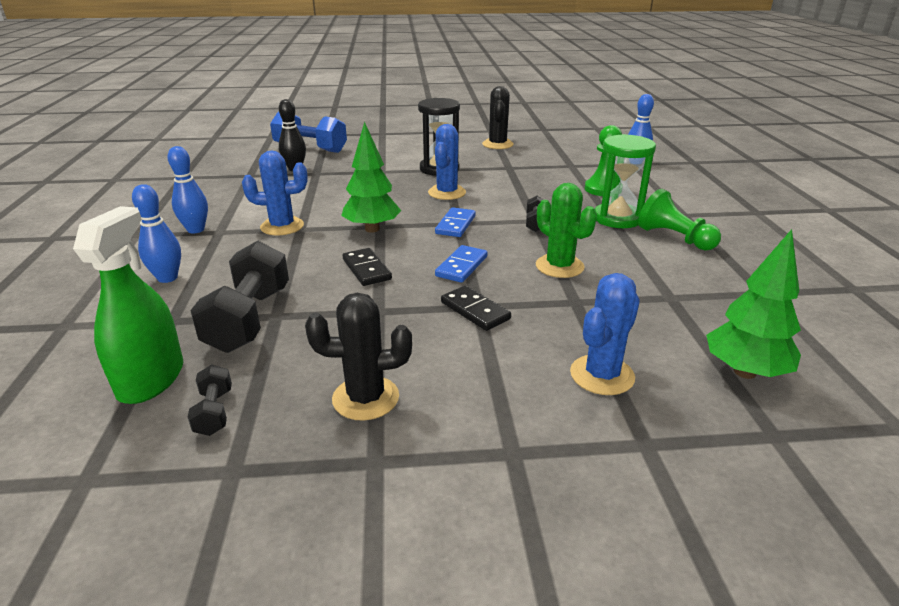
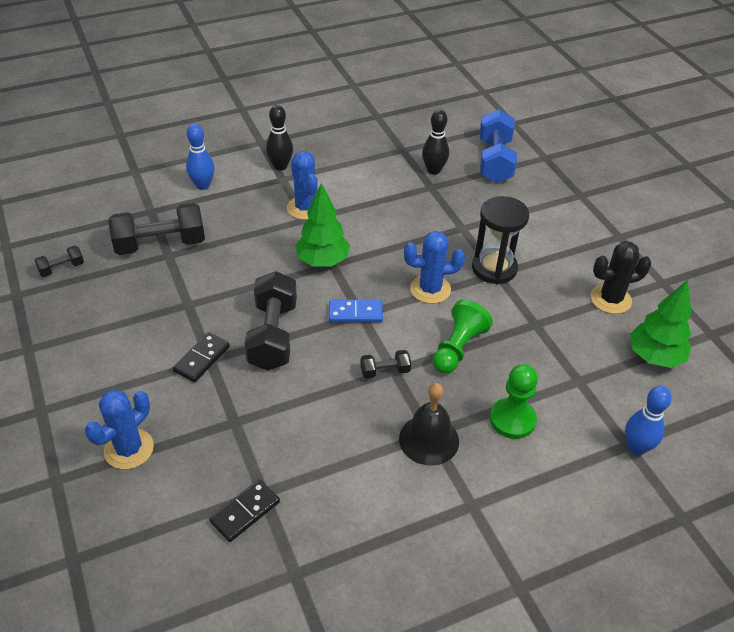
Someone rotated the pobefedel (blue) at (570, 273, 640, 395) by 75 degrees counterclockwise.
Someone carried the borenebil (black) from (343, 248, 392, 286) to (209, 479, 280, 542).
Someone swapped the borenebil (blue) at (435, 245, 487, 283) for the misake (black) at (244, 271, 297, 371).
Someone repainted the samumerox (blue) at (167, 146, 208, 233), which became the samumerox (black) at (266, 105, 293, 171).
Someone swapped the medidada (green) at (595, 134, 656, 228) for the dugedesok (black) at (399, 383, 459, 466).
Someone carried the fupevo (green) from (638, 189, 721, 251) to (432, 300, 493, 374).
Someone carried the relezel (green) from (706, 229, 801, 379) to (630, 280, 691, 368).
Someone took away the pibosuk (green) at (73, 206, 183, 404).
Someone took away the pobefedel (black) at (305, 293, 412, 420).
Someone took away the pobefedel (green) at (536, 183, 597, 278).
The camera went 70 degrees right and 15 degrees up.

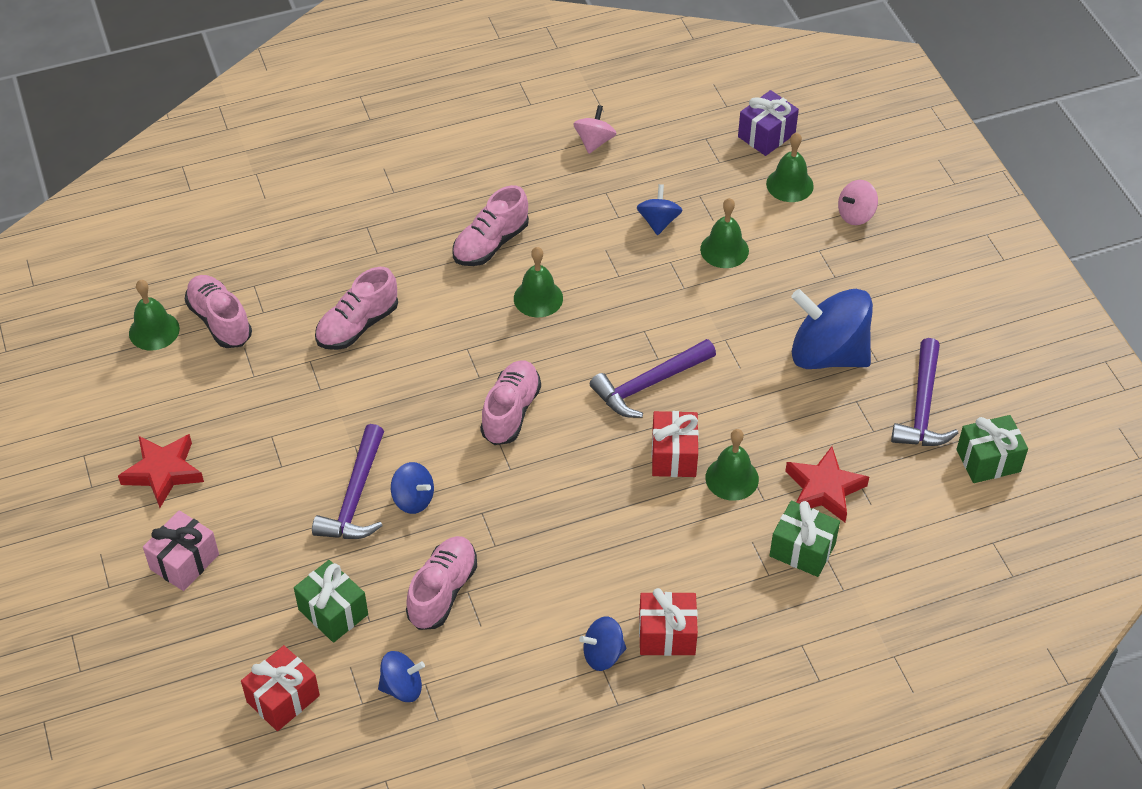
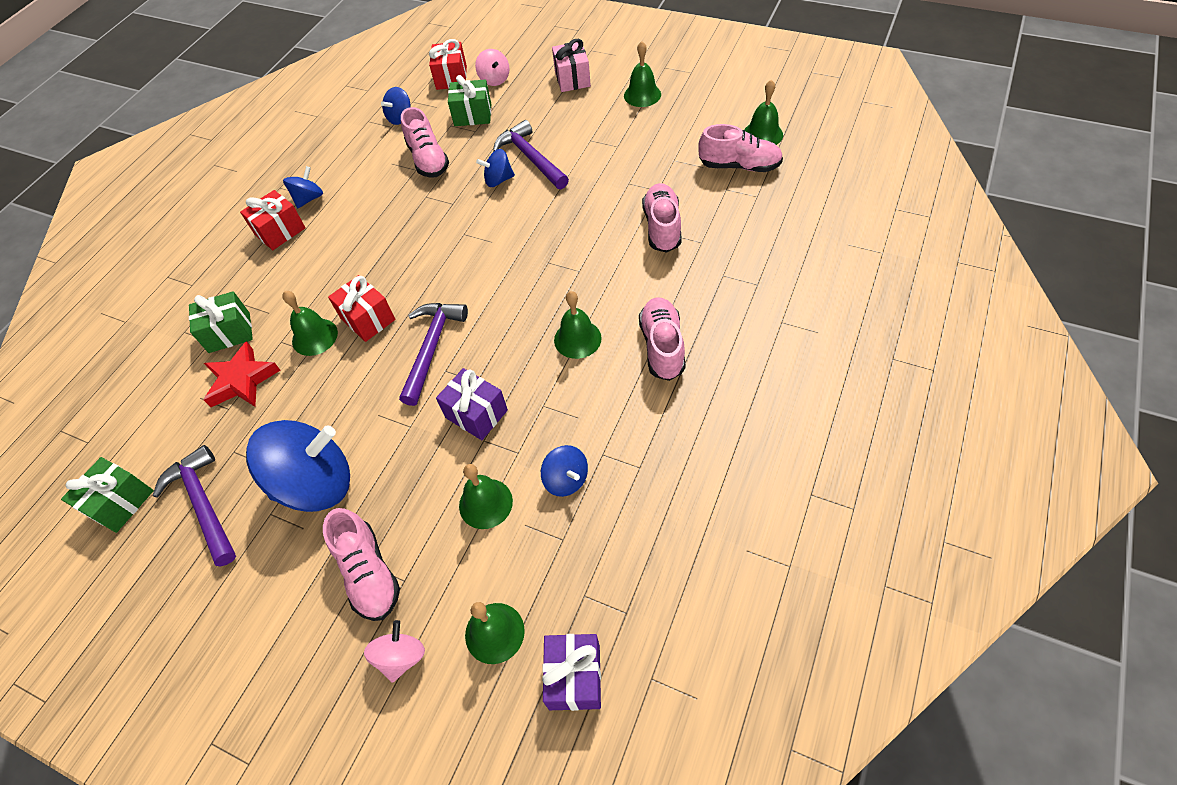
Someone carried the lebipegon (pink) from (480, 360, 541, 445) to (323, 508, 400, 621).
Someone put down the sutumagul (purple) at (436, 368, 508, 440).
Someone carried the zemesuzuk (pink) from (573, 105, 617, 154) to (475, 49, 510, 86).
Someone swapped the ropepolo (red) at (118, 434, 204, 508) for the dugedesok (green) at (624, 41, 661, 107).
The camera went 140 degrees right and 5 degrees up.

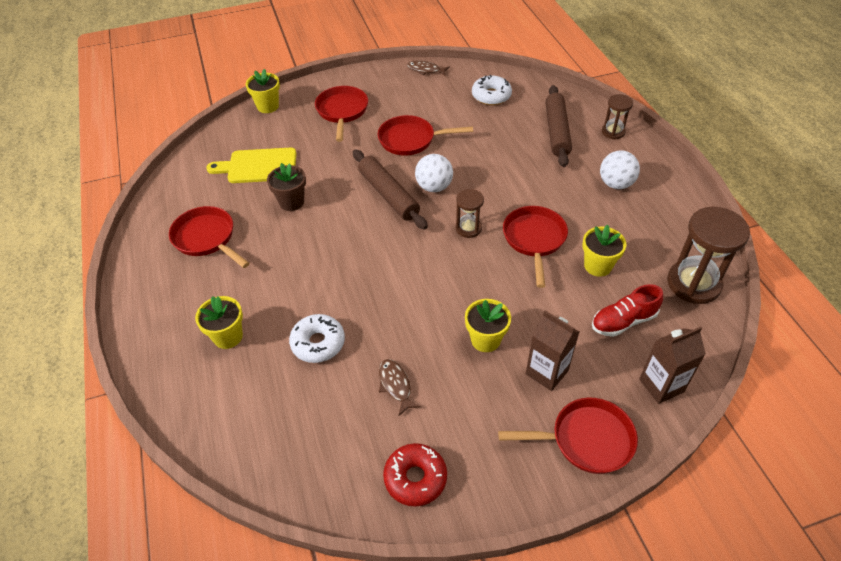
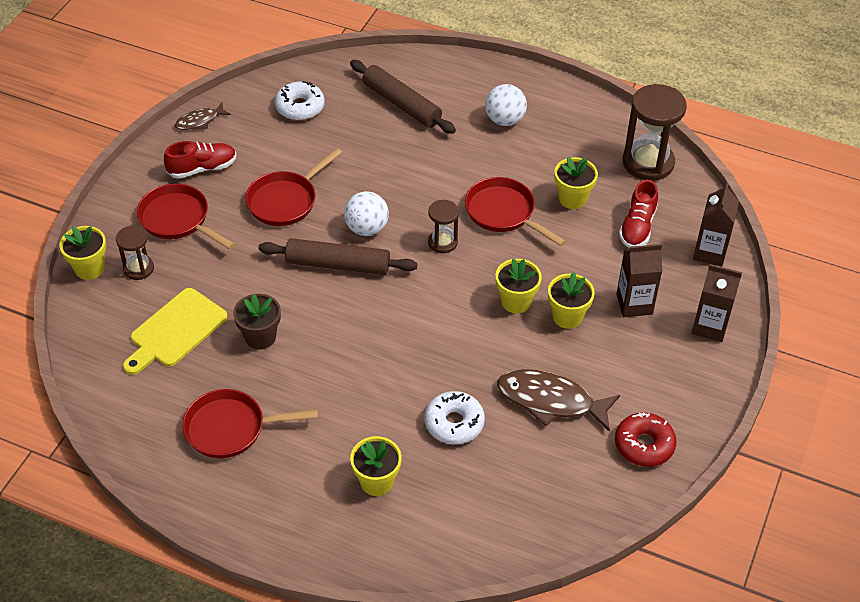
Someone carried the medidada (brown) from (602, 94, 633, 139) to (116, 226, 154, 280).
Someone put down the lebipegon (red) at (164, 141, 236, 179).
Someone put down the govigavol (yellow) at (495, 259, 542, 313).
Someone scaled the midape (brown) at (379, 359, 421, 416) by 1.82.
Someone swapped the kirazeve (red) at (498, 398, 638, 474) for the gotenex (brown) at (692, 264, 742, 342).
The camera went 50 degrees left and 0 degrees up.

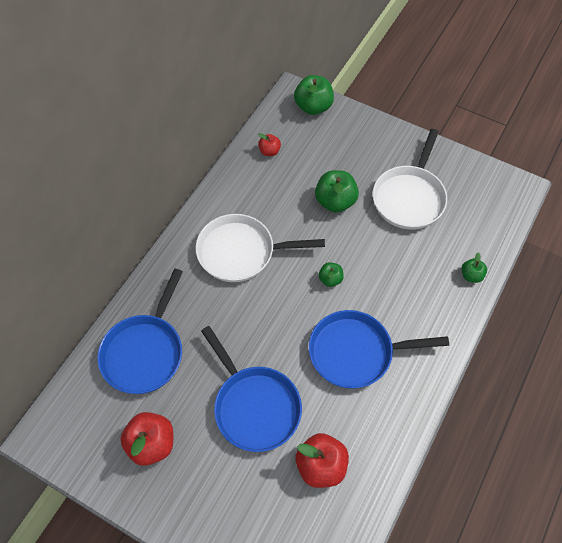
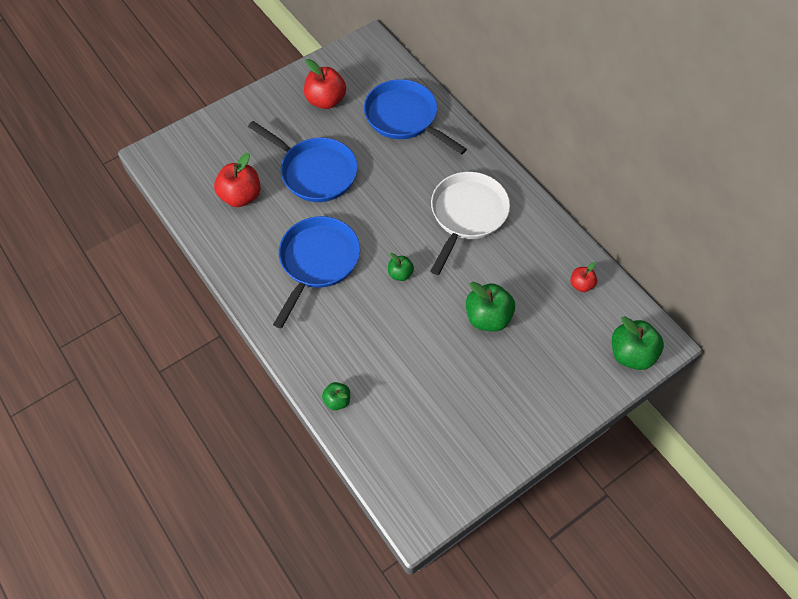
Someone rotated the kirazeve (blue) at (201, 326, 302, 452) by 135 degrees counterclockwise.
Someone took away the kirazeve (white) at (373, 129, 447, 230).
The camera went 115 degrees right and 0 degrees up.

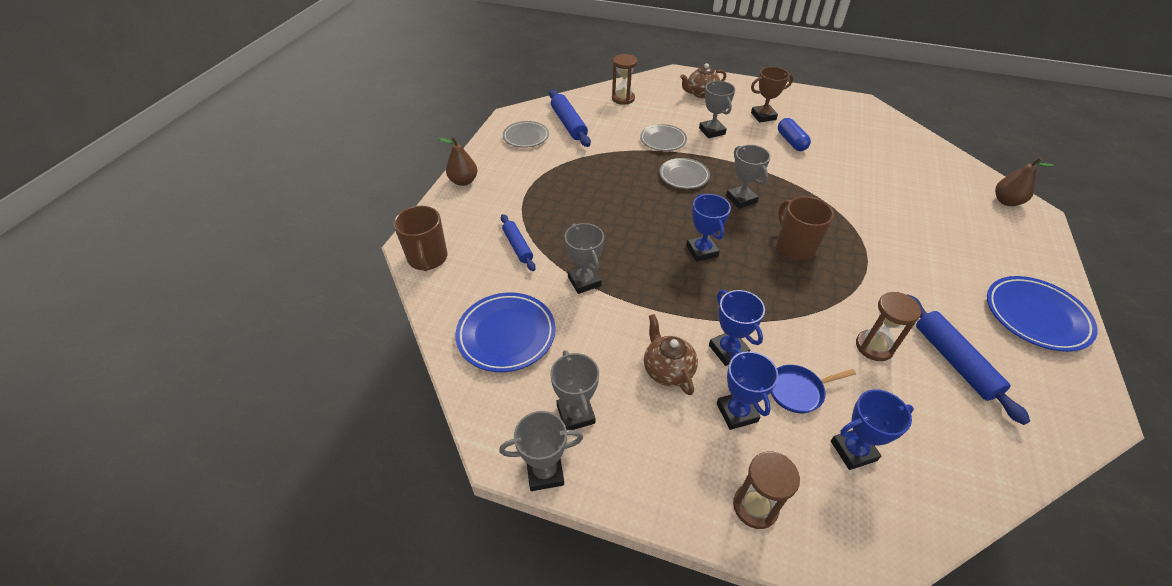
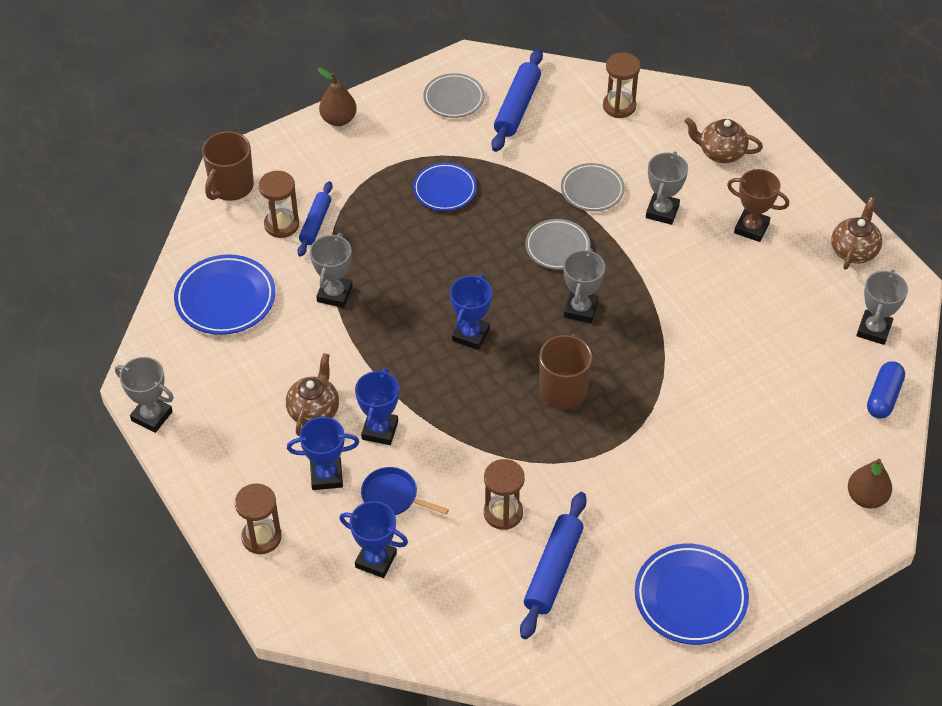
Someone put down the medidada (brown) at (259, 171, 299, 238).
Someone rotated the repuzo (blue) at (717, 348, 778, 430) by 60 degrees clockwise.
Someone put down the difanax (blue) at (413, 163, 477, 211).
Someone put down the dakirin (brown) at (831, 197, 882, 270).
Someone carried the repuzo (grey) from (550, 350, 599, 430) to (856, 269, 908, 345).
Someone carried the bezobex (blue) from (778, 118, 811, 151) to (867, 361, 905, 419).
The camera went 40 degrees right and 5 degrees up.

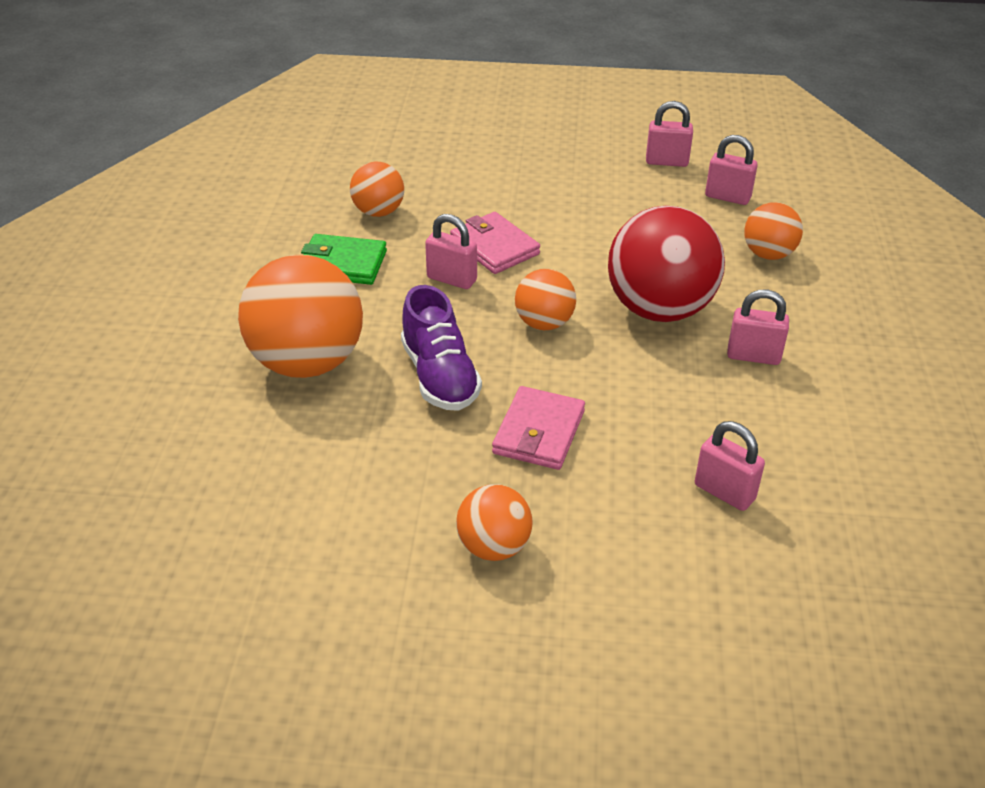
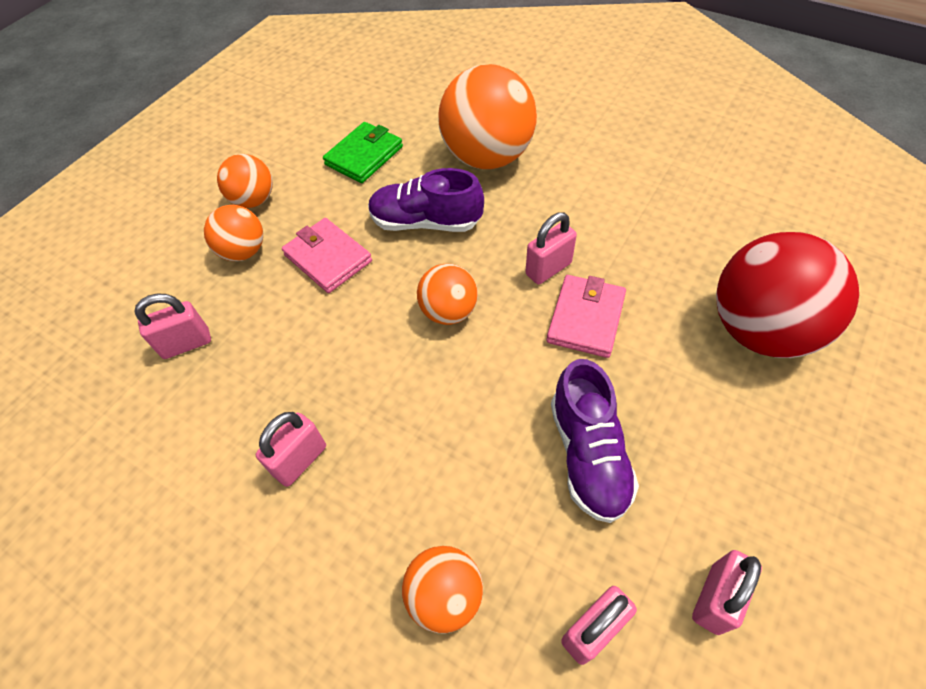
Someone carried the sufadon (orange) from (350, 162, 404, 217) to (204, 205, 263, 261).
Someone carried the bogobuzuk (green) from (301, 234, 387, 285) to (323, 122, 403, 183).
Someone rotated the bogobuzuk (pink) at (450, 212, 540, 274) by 60 degrees counterclockwise.
Someone put down the lebipegon (purple) at (551, 359, 639, 523).
Someone carried the sufadon (red) from (608, 206, 725, 322) to (716, 232, 859, 358).
The camera went 120 degrees right and 15 degrees up.

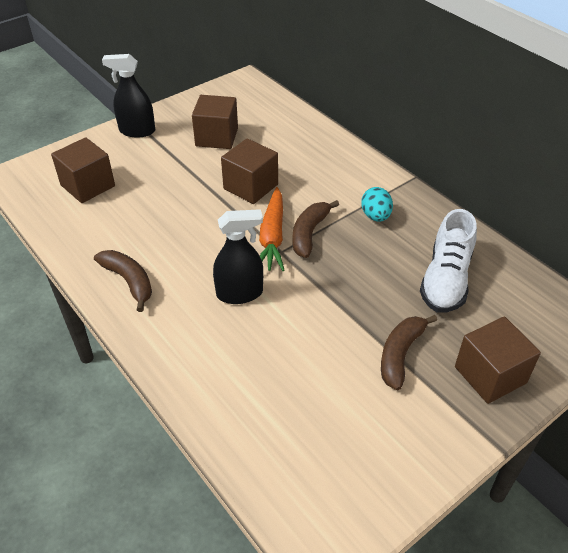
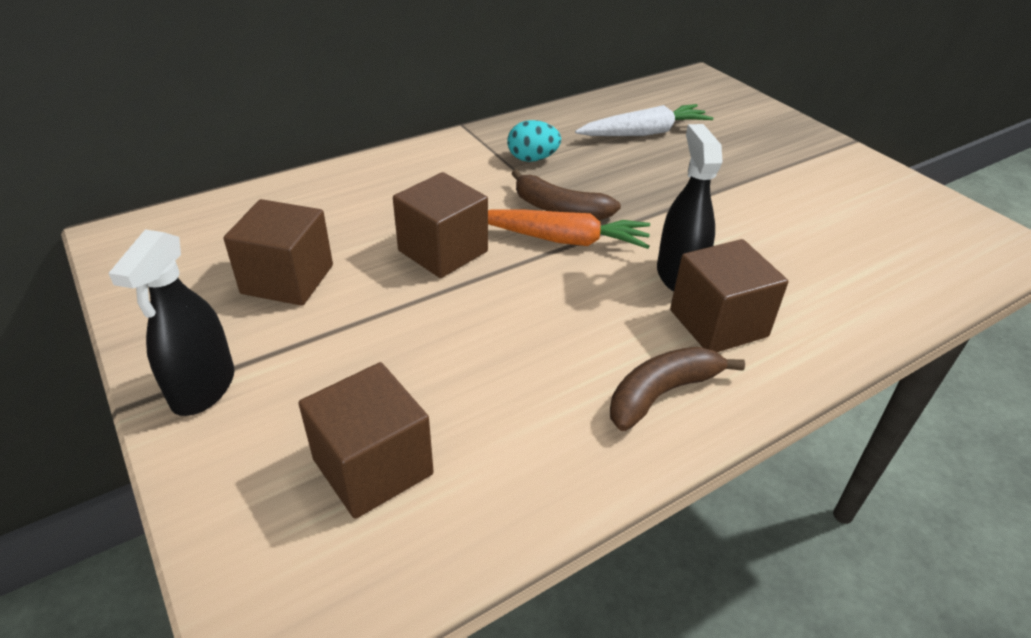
Someone swapped the lebipegon (white) at (420, 209, 477, 313) for the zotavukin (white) at (575, 104, 713, 136).
Someone carried the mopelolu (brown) from (455, 316, 541, 404) to (670, 239, 788, 352).
Someone took away the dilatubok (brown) at (381, 315, 437, 390).
The camera went 85 degrees left and 5 degrees down.

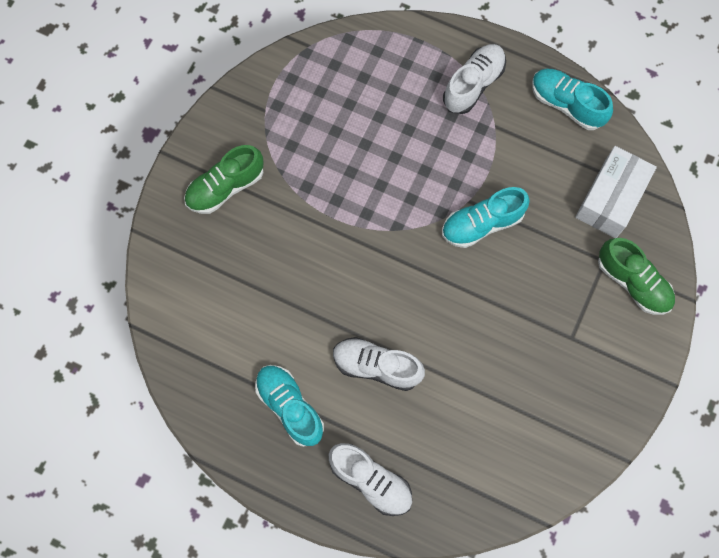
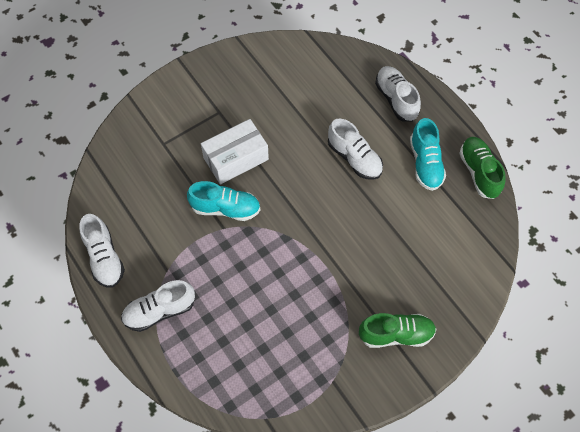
Someone repainted the lebipegon (turquoise) at (532, 68, 613, 130), which became the lebipegon (white) at (79, 214, 125, 288).
Someone carried the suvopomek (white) from (575, 146, 657, 238) to (201, 119, 269, 184).
Someone carried the lebipegon (green) from (598, 238, 675, 315) to (459, 137, 505, 199).
The camera went 150 degrees left and 10 degrees down.

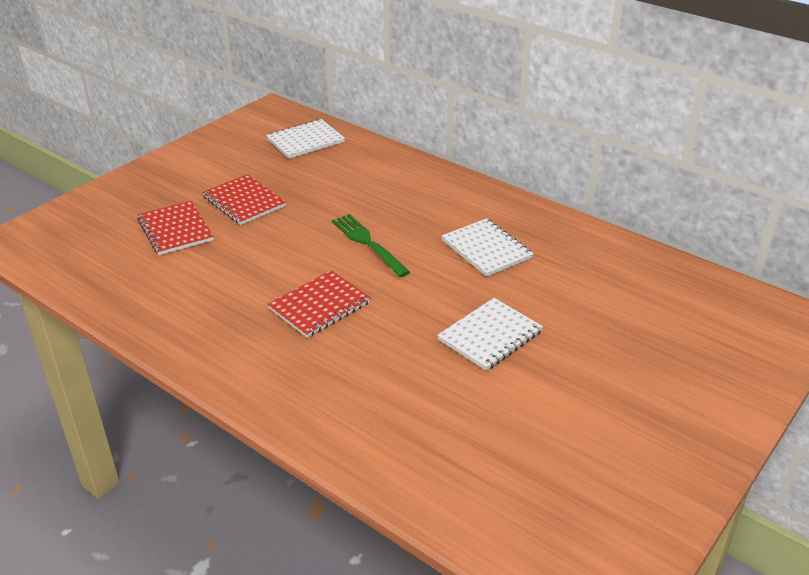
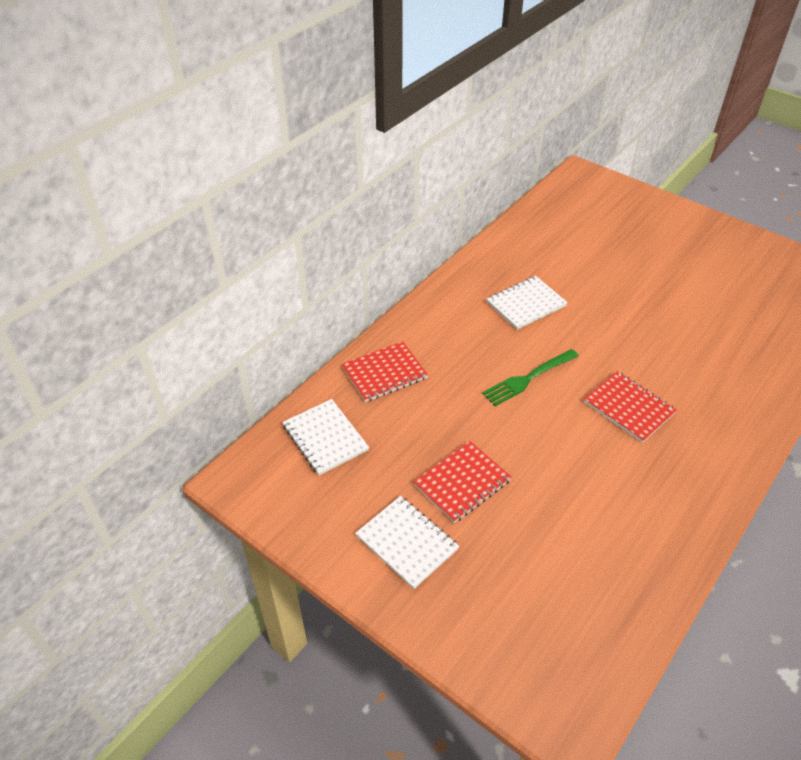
Someone carried the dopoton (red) from (137, 201, 214, 255) to (342, 341, 428, 402).
Someone carried the dopoton (white) from (437, 298, 543, 371) to (355, 496, 459, 589).
The camera went 90 degrees left and 10 degrees up.

